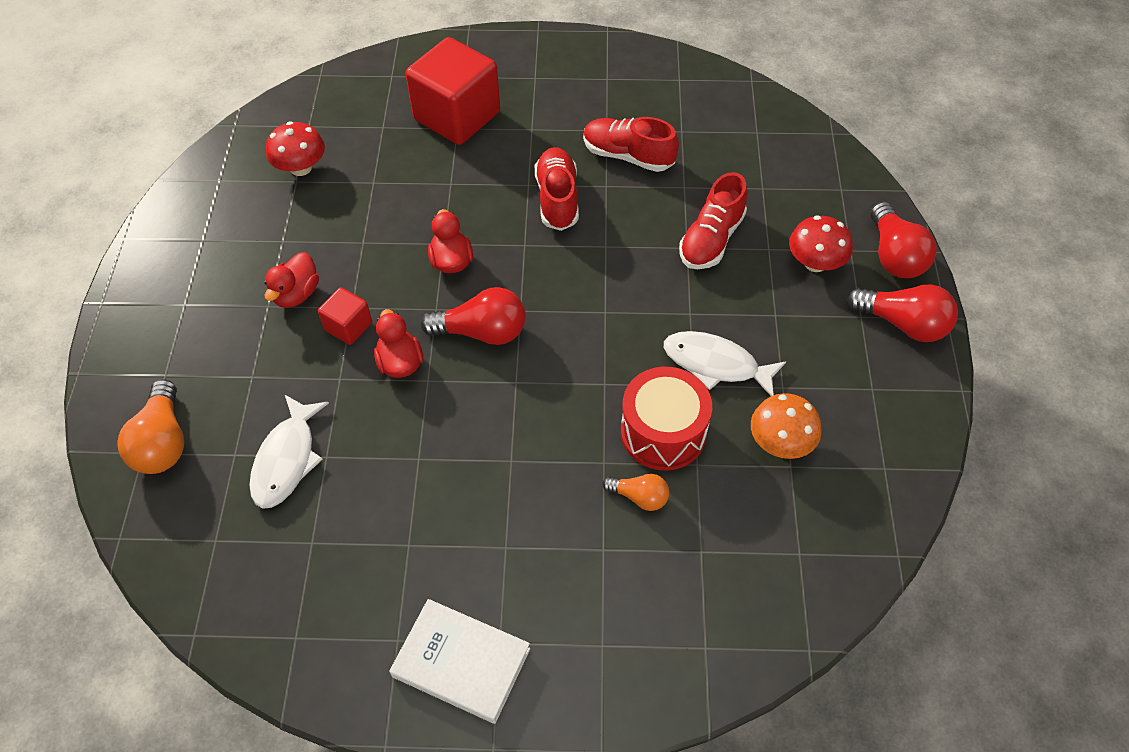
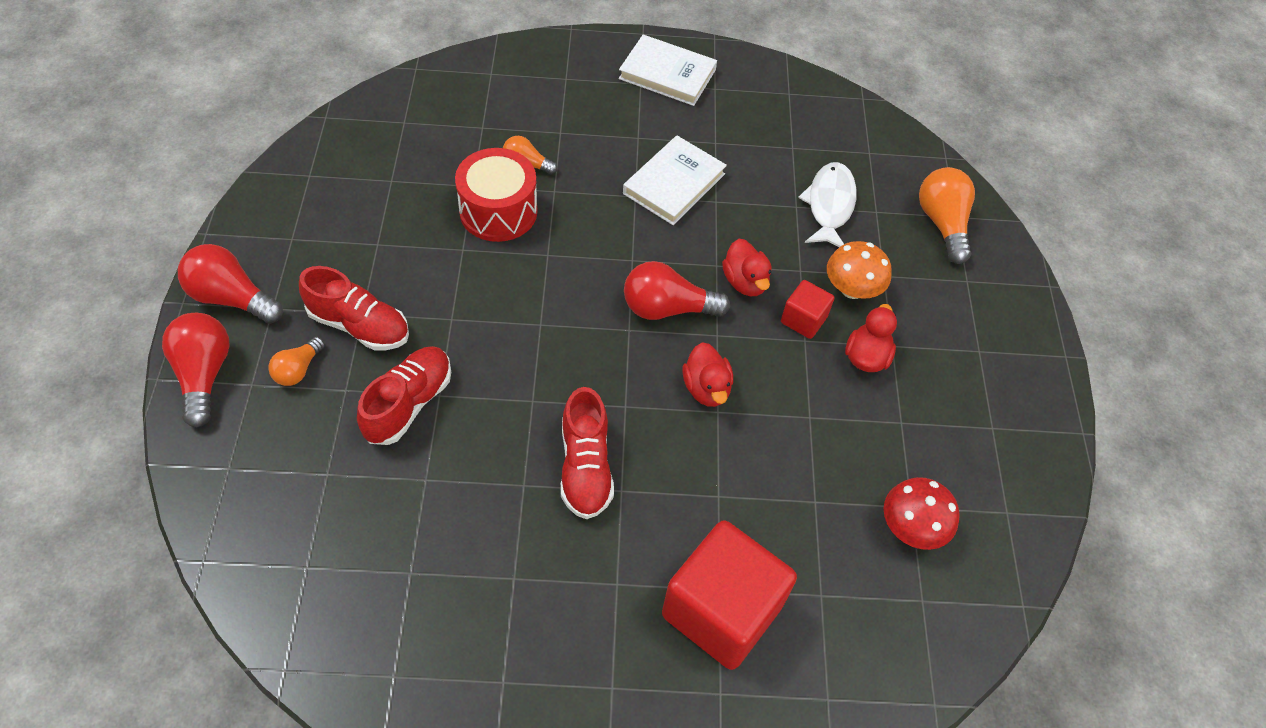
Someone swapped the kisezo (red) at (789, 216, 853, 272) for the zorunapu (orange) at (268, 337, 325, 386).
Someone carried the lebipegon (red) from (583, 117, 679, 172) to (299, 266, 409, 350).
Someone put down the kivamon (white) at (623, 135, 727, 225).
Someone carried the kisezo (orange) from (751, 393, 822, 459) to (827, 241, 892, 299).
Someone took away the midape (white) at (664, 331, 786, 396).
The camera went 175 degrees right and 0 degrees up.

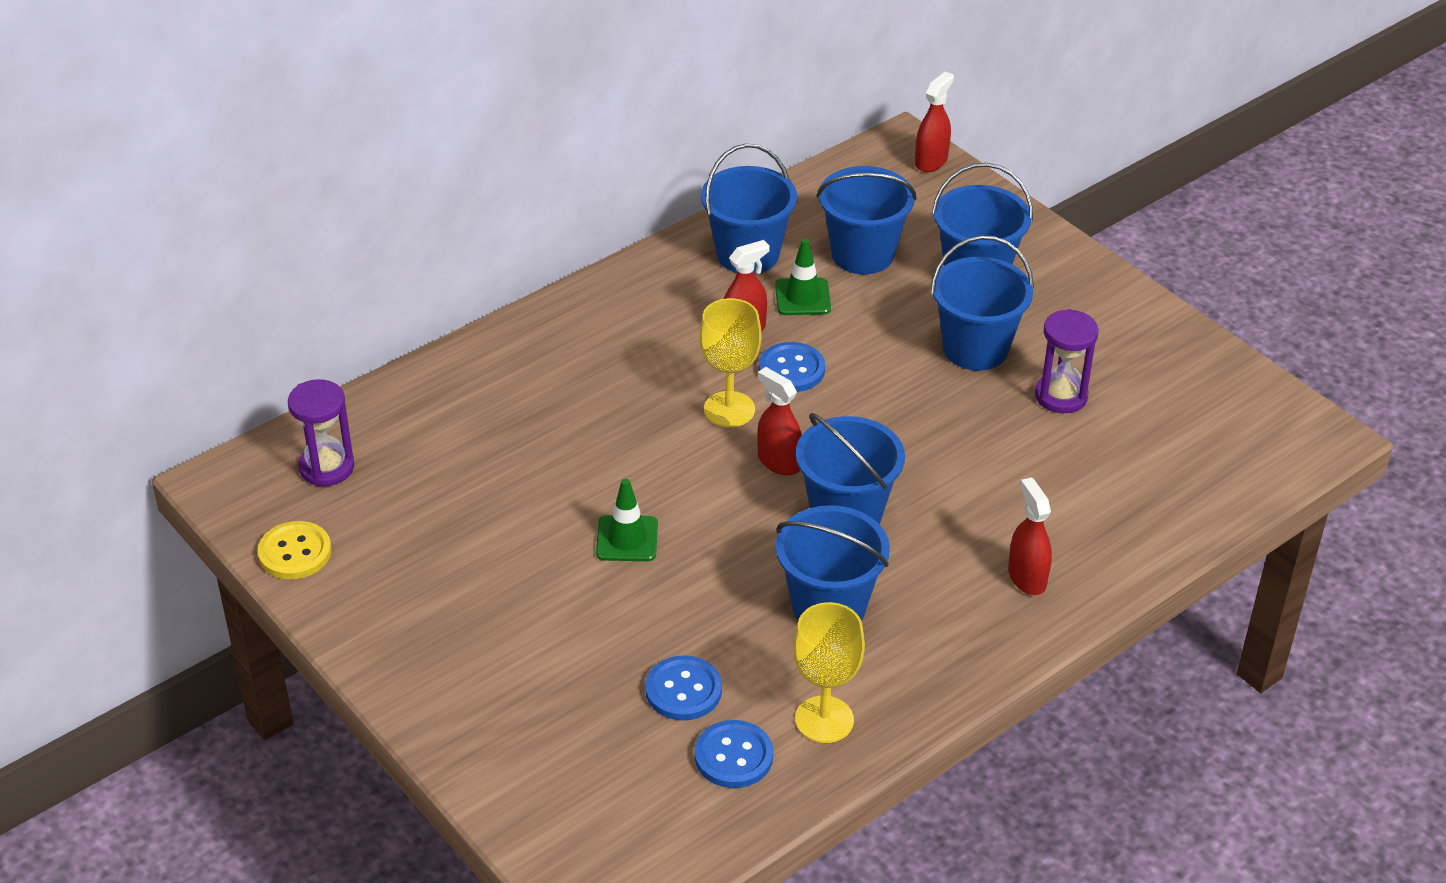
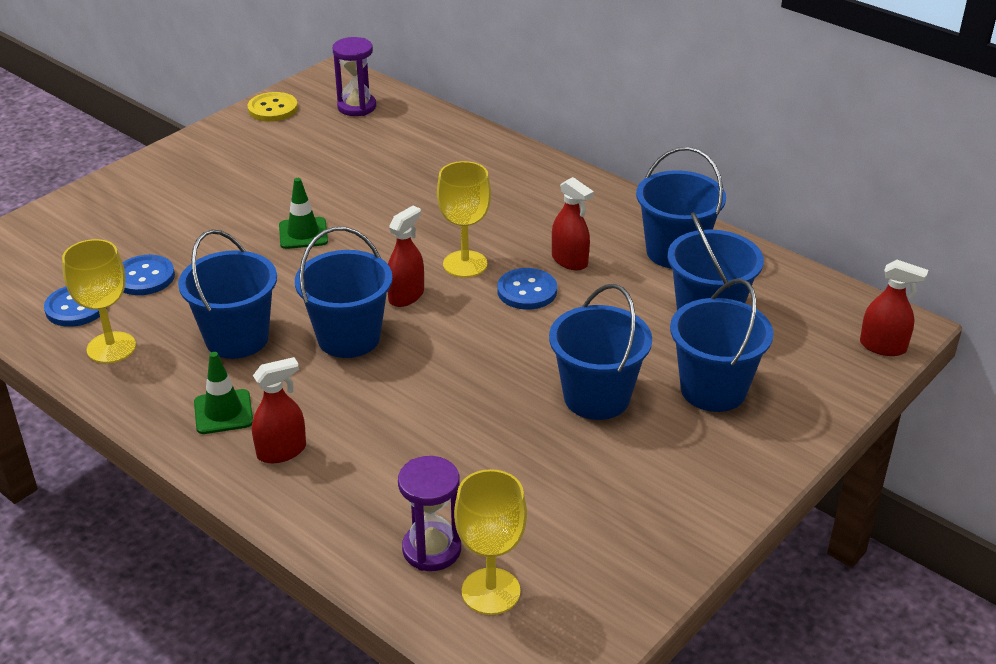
Someone carried the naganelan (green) from (775, 238, 831, 315) to (194, 352, 253, 434).
Someone carried the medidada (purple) from (1035, 309, 1099, 413) to (398, 456, 461, 571).
Someone put down the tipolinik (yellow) at (454, 469, 527, 615).
The camera went 80 degrees right and 5 degrees down.

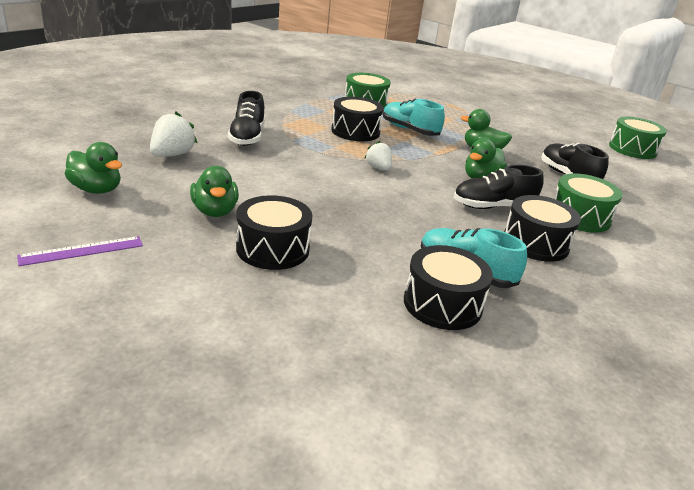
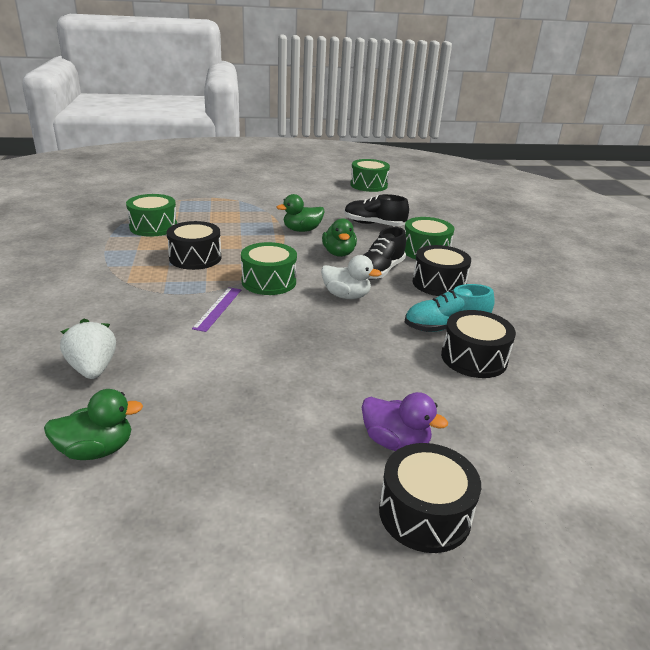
Someone carried the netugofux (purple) from (17, 236, 143, 266) to (192, 287, 241, 332).
Someone swapped the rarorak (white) at (365, 141, 392, 170) for the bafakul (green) at (241, 242, 297, 295).
Someone put down the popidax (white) at (321, 255, 381, 299).
Someone put down the popidax (purple) at (362, 392, 448, 451).
Someone carried the bafakul (black) from (236, 195, 312, 270) to (379, 443, 481, 553).
Someone took away the popidax (green) at (190, 166, 239, 217).
Someone took away the lebipegon (black) at (228, 91, 265, 146).
Someone took away the lebipegon (turquoise) at (383, 99, 445, 136).
The camera went 45 degrees left and 0 degrees up.

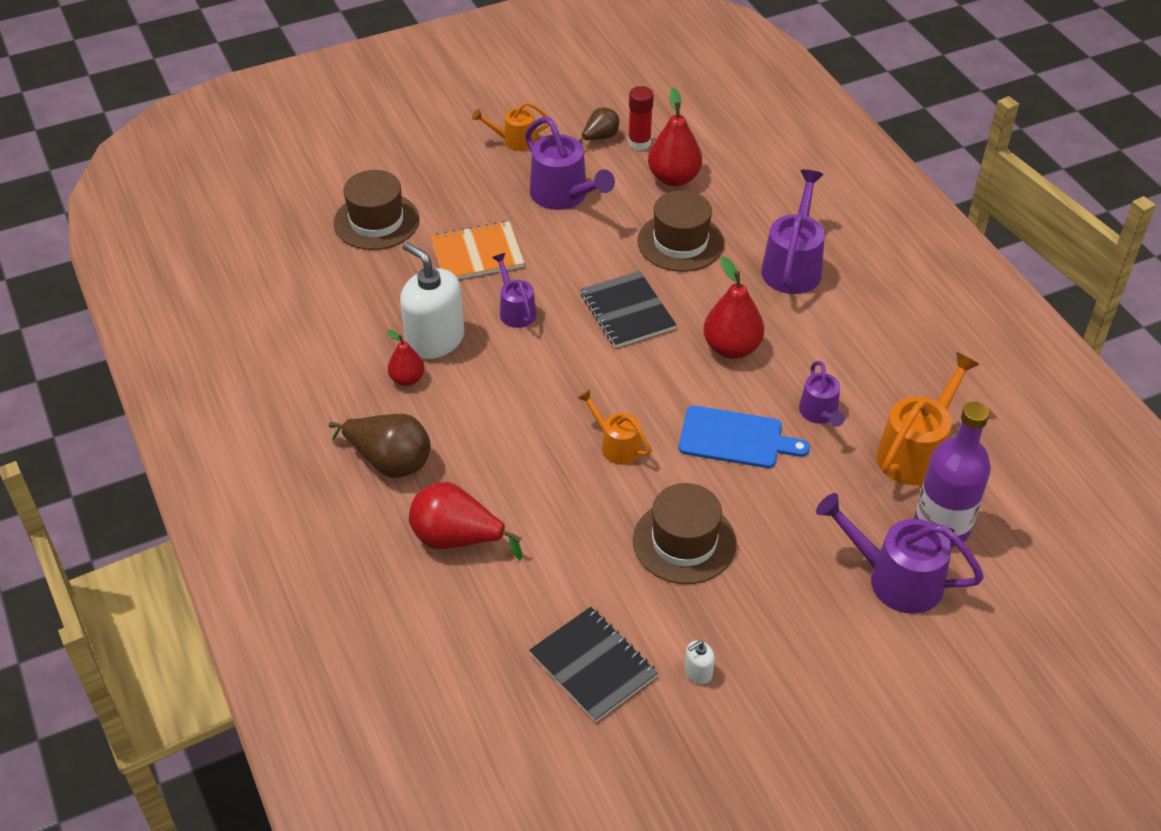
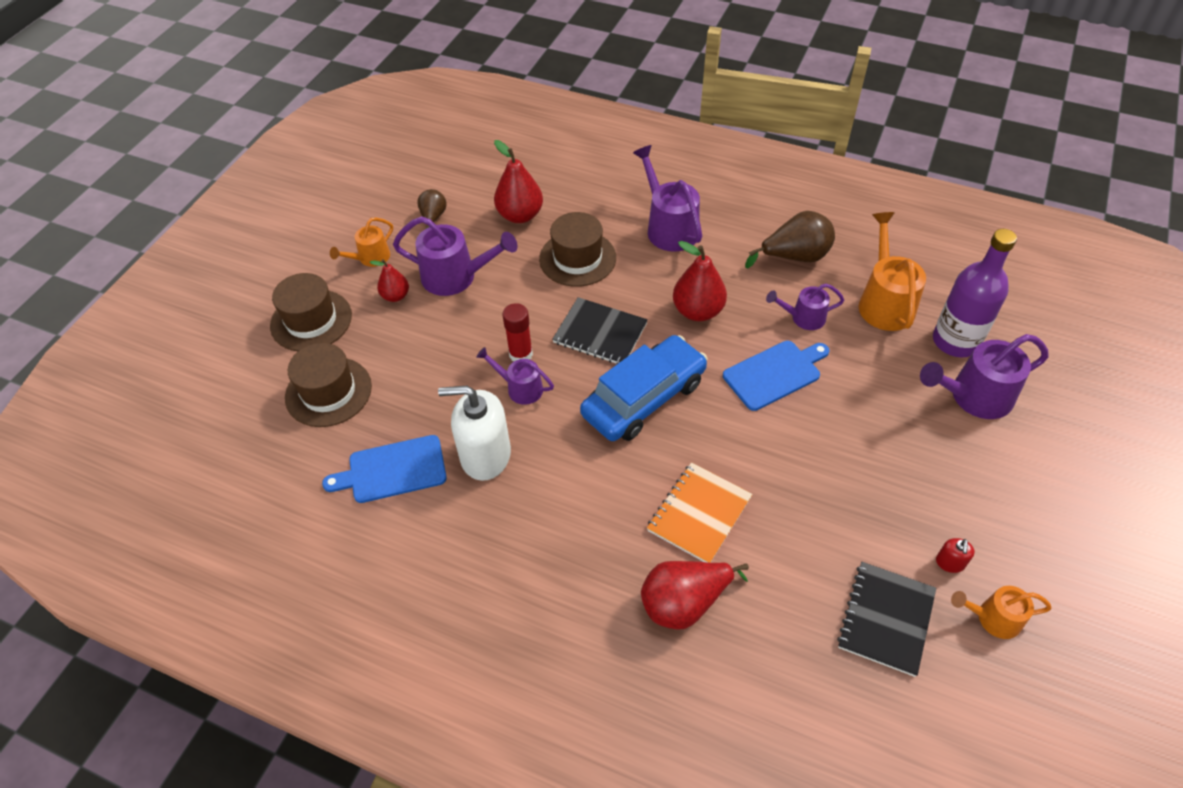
Someone carried the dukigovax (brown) from (633, 483, 736, 584) to (270, 273, 352, 351).
Someone put down the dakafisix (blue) at (322, 435, 447, 503).
Someone carried the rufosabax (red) from (387, 329, 425, 386) to (370, 259, 409, 302).
Someone carried the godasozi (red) from (628, 86, 654, 150) to (502, 303, 533, 361).
Someone put down the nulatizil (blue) at (580, 335, 708, 441).
Someone carried the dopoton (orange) from (431, 221, 525, 279) to (647, 462, 752, 563).
Someone carried the rufosabax (brown) from (329, 414, 431, 478) to (745, 211, 835, 268).
Someone rotated the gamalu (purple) at (799, 361, 845, 427) by 135 degrees clockwise.
Someone rotated the dopoton (black) at (529, 607, 658, 722) by 75 degrees counterclockwise.
Someone repainted the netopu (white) at (685, 640, 715, 684), which became the netopu (red) at (936, 538, 975, 573).
Someone carried the gamalu (orange) from (578, 389, 651, 465) to (951, 586, 1052, 639).
The camera went 40 degrees left and 5 degrees up.

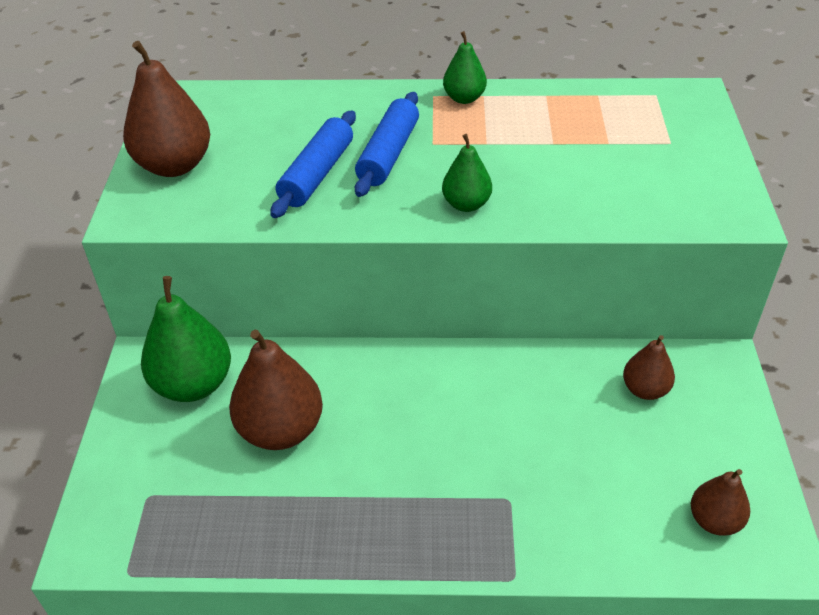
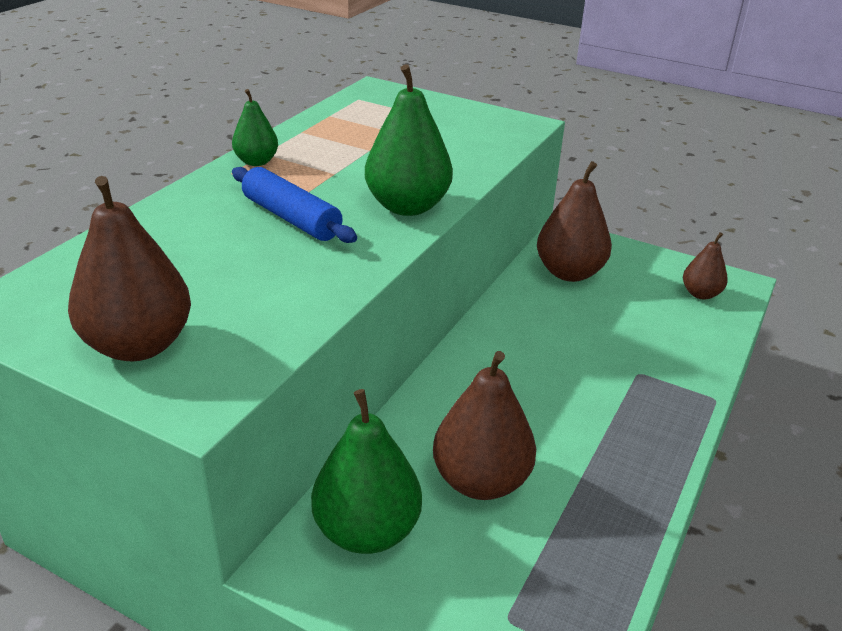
Someone scaled the rufosabax (green) at (442, 134, 492, 212) by 1.76.
Someone scaled the rufosabax (brown) at (623, 335, 675, 400) by 1.76.
Someone took away the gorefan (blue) at (271, 110, 356, 218).
The camera went 65 degrees left and 10 degrees down.

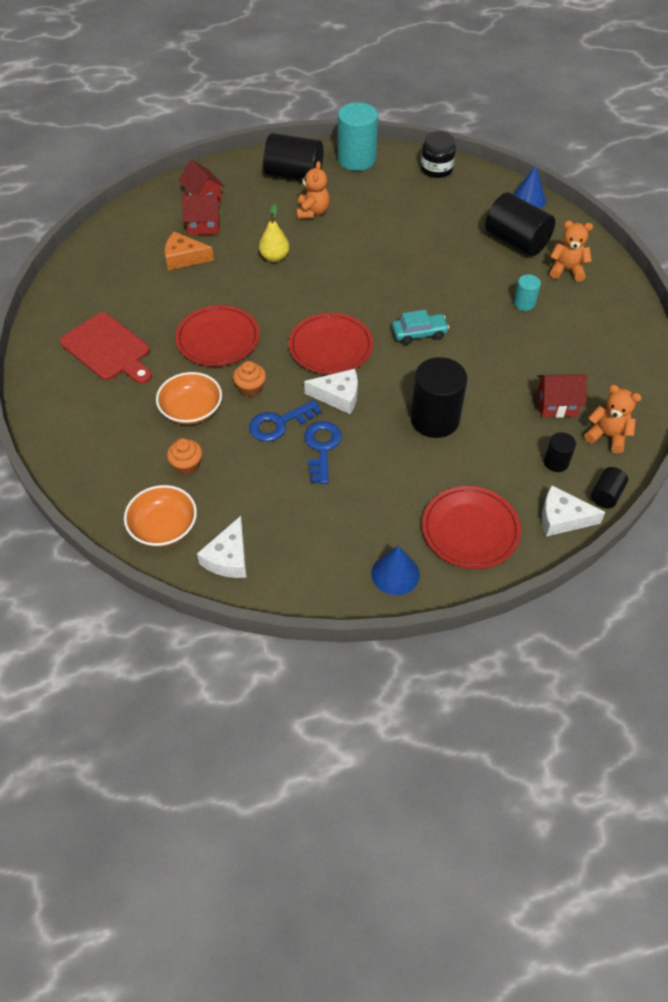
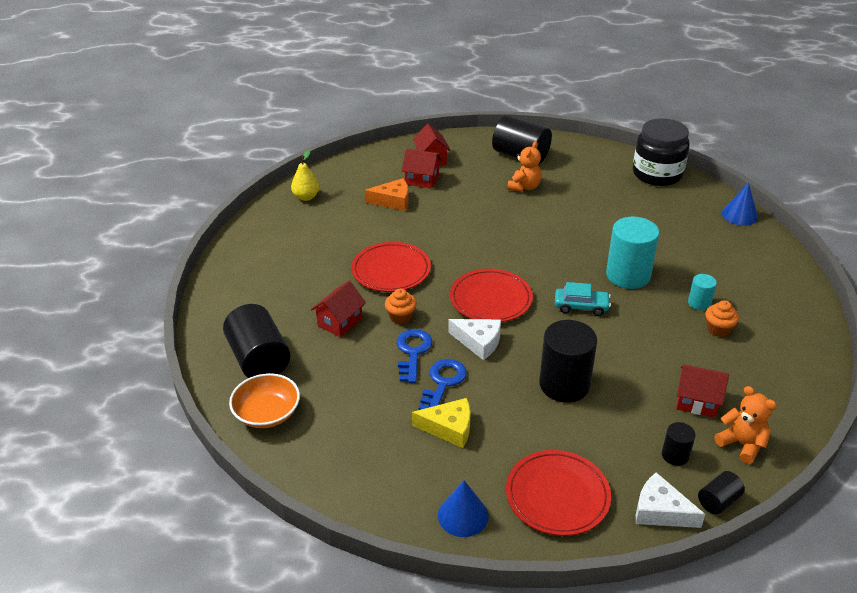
Someone carried the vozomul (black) from (485, 192, 555, 256) to (223, 304, 290, 378).
Someone carried the rufosabax (yellow) from (259, 204, 289, 262) to (291, 149, 319, 201).
Someone swapped the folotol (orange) at (156, 372, 222, 425) for the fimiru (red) at (311, 280, 366, 337).
Someone rotated the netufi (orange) at (165, 232, 214, 270) by 150 degrees clockwise.
Someone rotated the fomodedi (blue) at (249, 400, 321, 442) by 105 degrees clockwise.
Someone put down the netufi (yellow) at (412, 398, 470, 448).
Someone carried the vozomul (turquoise) from (338, 102, 378, 171) to (606, 217, 659, 289).
Someone scaled the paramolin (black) at (421, 131, 456, 178) by 1.58.
Someone carried the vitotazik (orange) from (167, 438, 202, 475) to (705, 300, 739, 337).
Someone took away the dakafisix (red) at (60, 312, 152, 384).
Someone took away the netufi (white) at (197, 516, 247, 578).
Someone took away the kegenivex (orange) at (550, 221, 593, 282).
The camera went 20 degrees right and 15 degrees down.

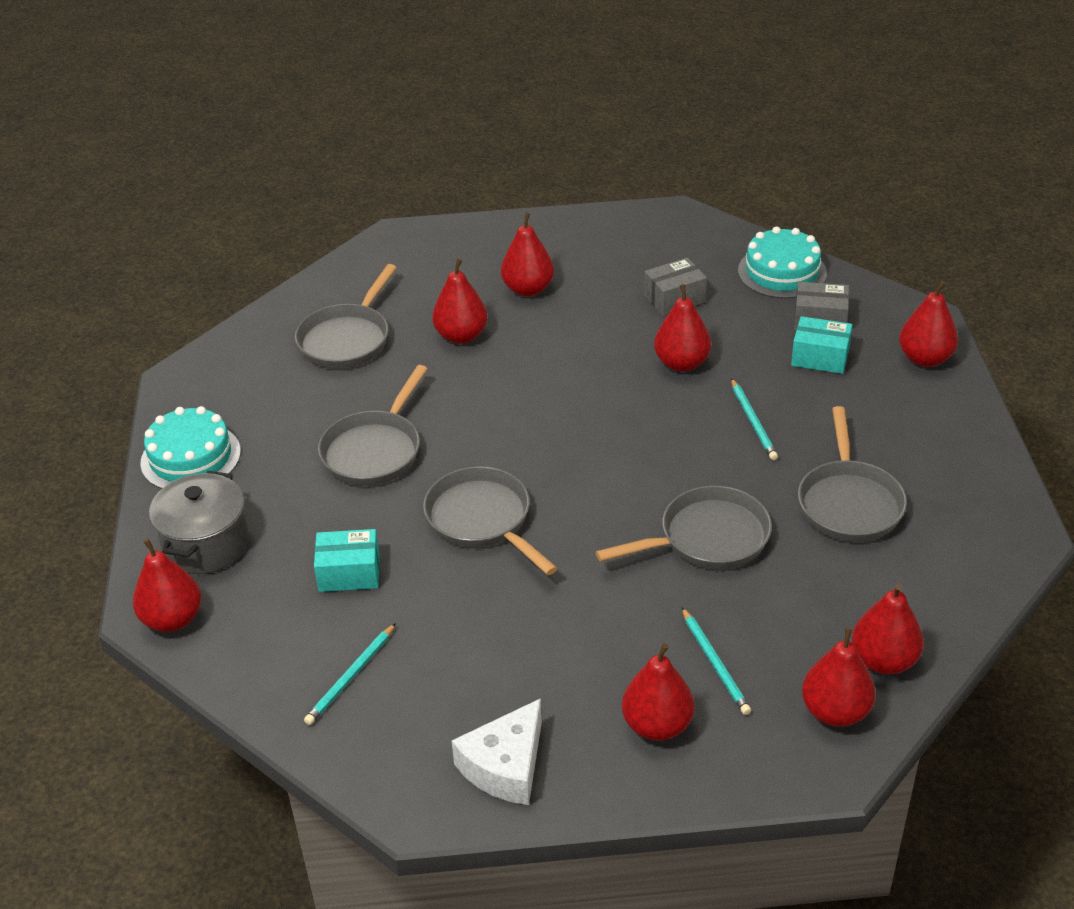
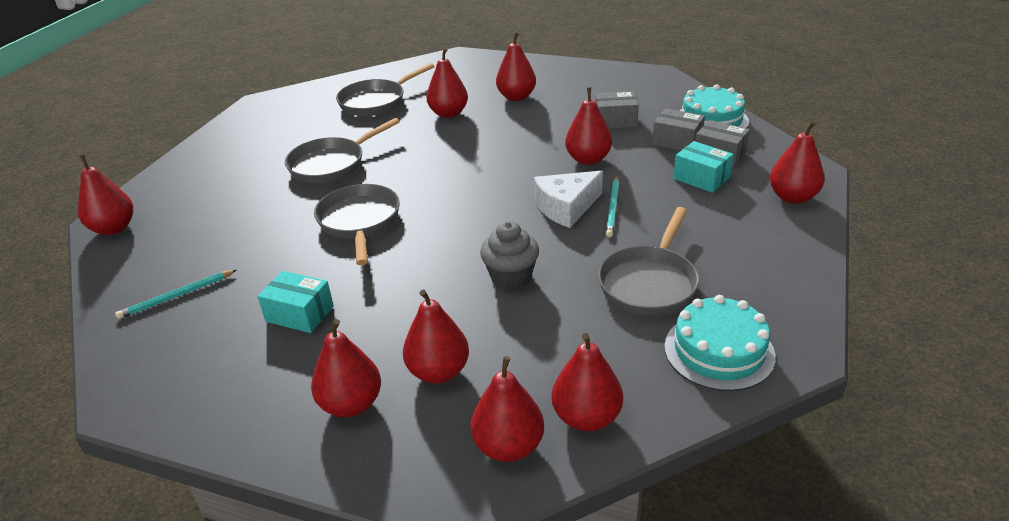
Someone carried the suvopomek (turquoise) from (314, 529, 380, 592) to (257, 271, 334, 333).
Someone swapped the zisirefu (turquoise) at (682, 608, 751, 715) for the rufosabax (red) at (403, 290, 469, 384).
Someone swapped the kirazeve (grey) at (596, 486, 772, 569) for the vitotazik (grey) at (480, 221, 539, 290).
Someone carried the netufi (white) from (452, 698, 542, 805) to (534, 171, 603, 228).
Someone put down the suvopomek (grey) at (652, 108, 705, 151).
Someone carried the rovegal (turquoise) from (140, 406, 241, 489) to (664, 295, 776, 391).
Someone took away the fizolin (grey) at (149, 471, 249, 574).
The camera went 25 degrees right and 5 degrees down.

